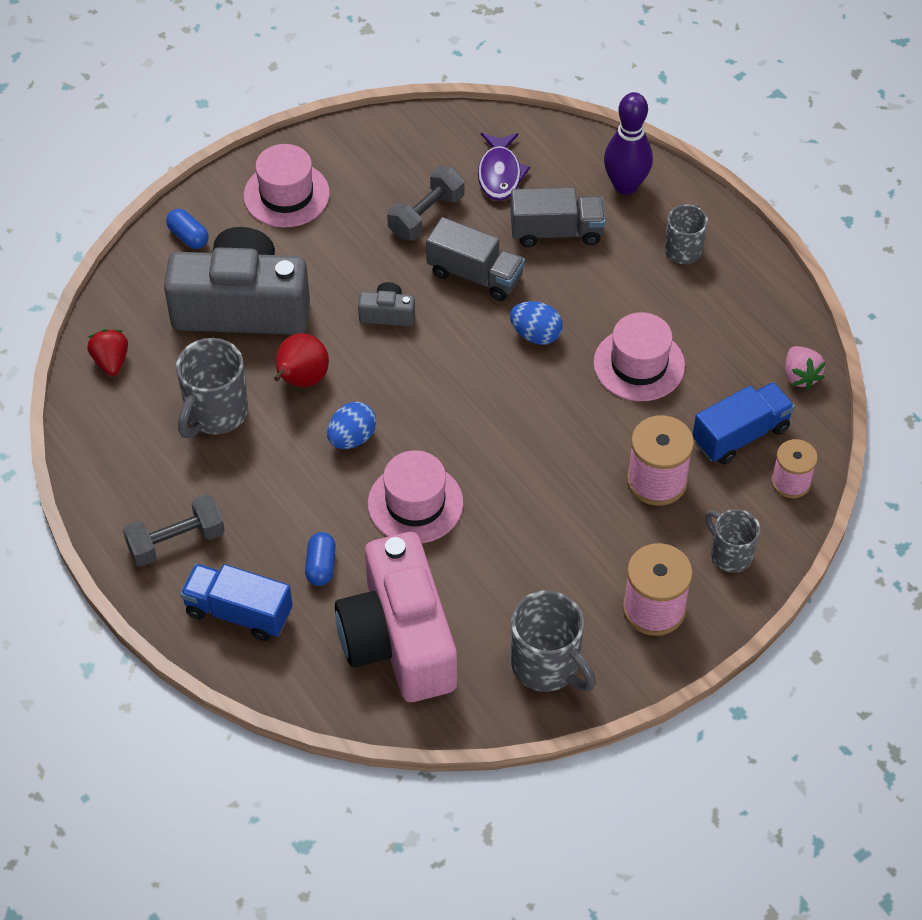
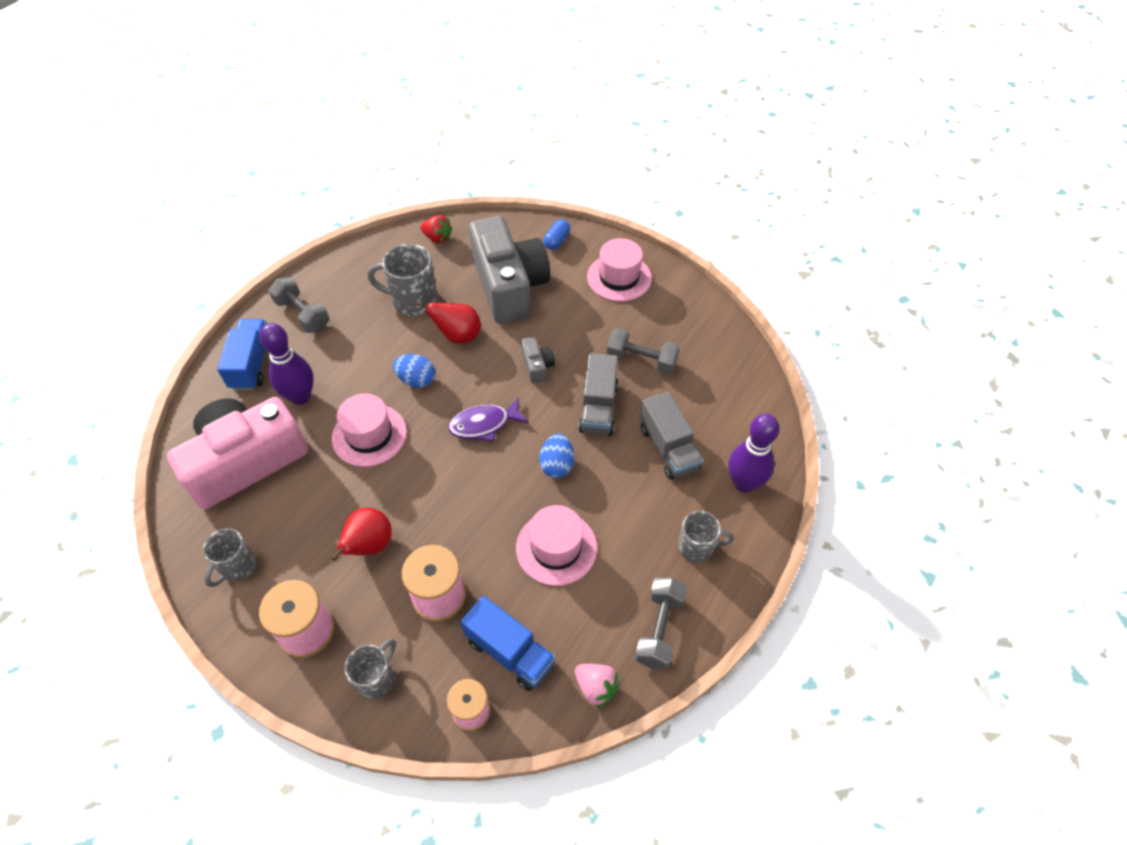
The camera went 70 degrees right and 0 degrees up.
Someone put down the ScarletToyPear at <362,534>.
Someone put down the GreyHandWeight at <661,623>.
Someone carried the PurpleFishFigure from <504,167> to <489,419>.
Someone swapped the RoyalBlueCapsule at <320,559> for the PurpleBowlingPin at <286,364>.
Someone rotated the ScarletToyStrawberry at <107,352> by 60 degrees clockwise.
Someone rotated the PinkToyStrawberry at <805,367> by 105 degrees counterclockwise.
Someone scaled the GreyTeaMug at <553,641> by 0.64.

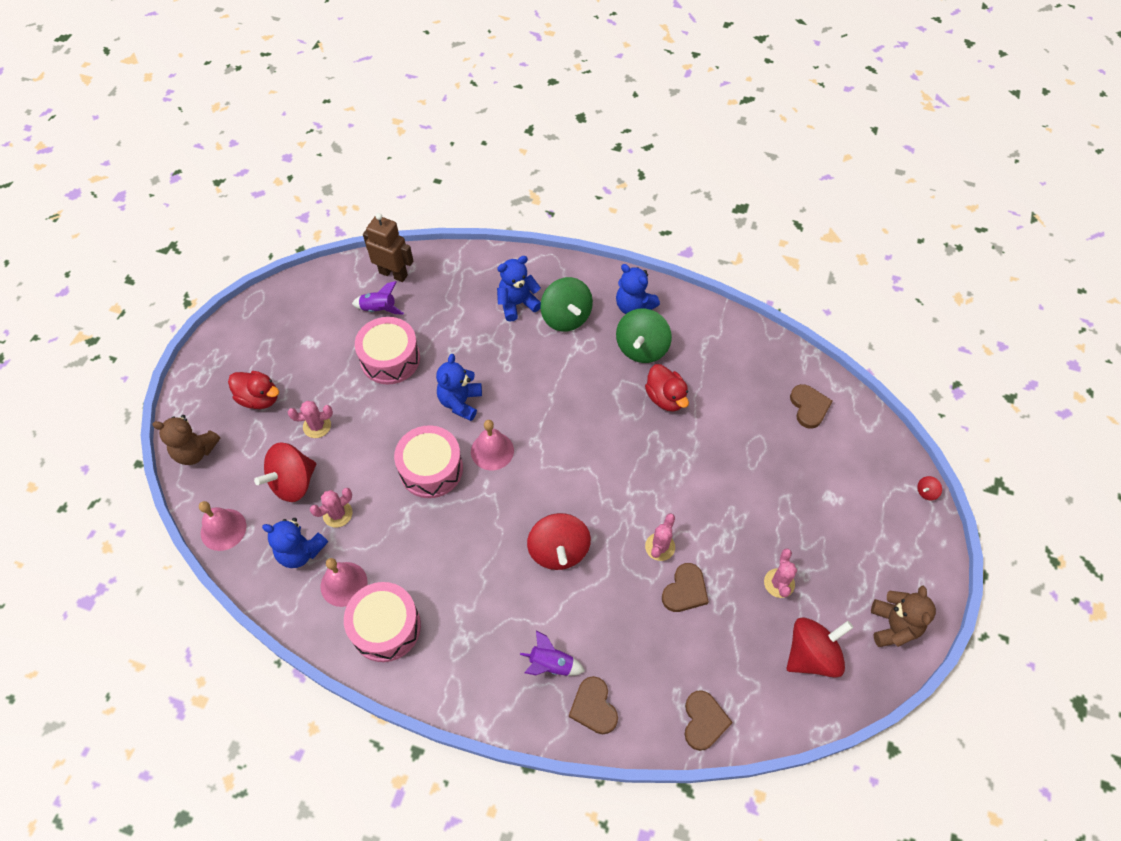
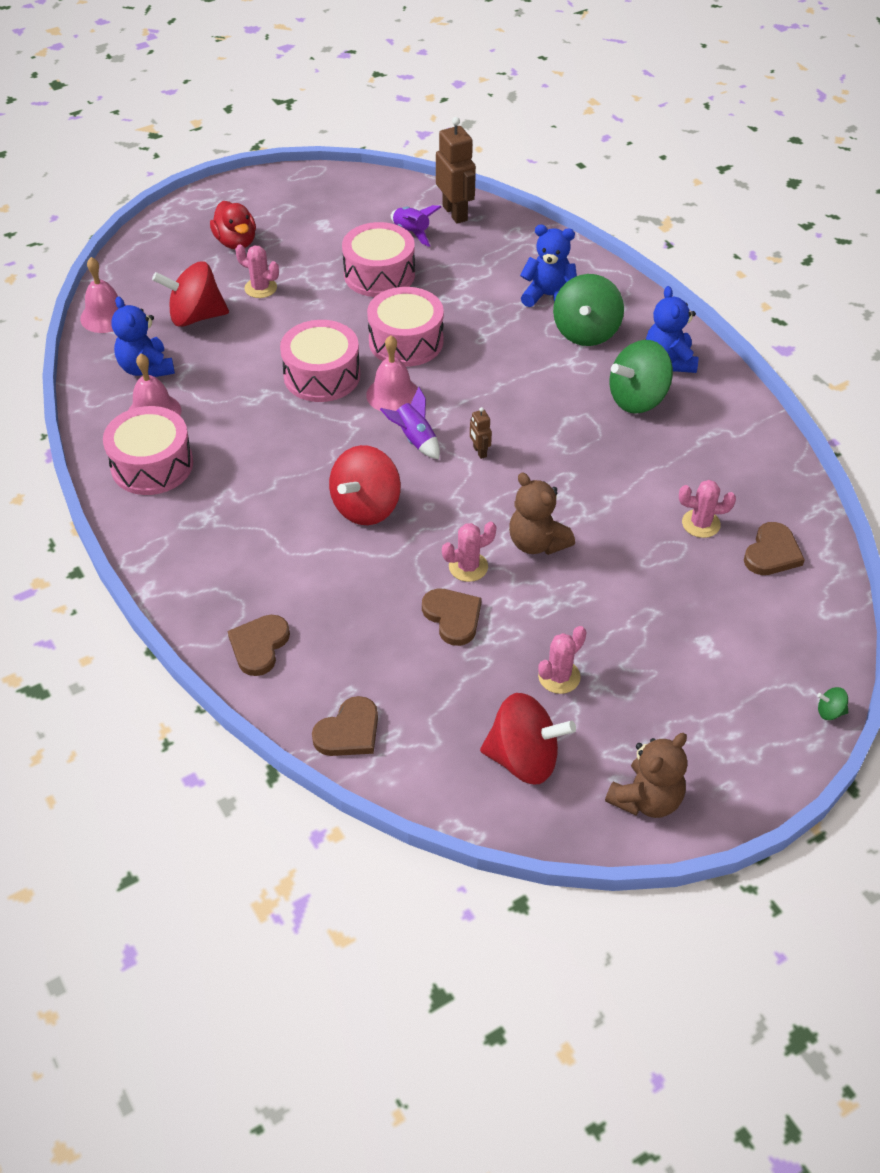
The camera went 40 degrees right and 10 degrees down.
Someone took away the ScarletToyDuck at <667,388>.
Someone put down the RussetToyRobot at <481,433>.
Someone carried the RussetTeddyBear from <186,440> to <542,513>.
Someone carried the PinkPricklyPlant from <331,507> to <707,509>.
Someone carried the PurpleSpaceship from <552,653> to <410,423>.
Someone swapped the RoyalBlueTeddyBear at <459,387> for the PinkToyDrum at <405,327>.
Someone repainted the ScarletSpinningTop at <929,488>, which became the EmeraldSpinningTop at <832,703>.
Someone rotated the RussetLoveHeart at <685,587> by 105 degrees counterclockwise.

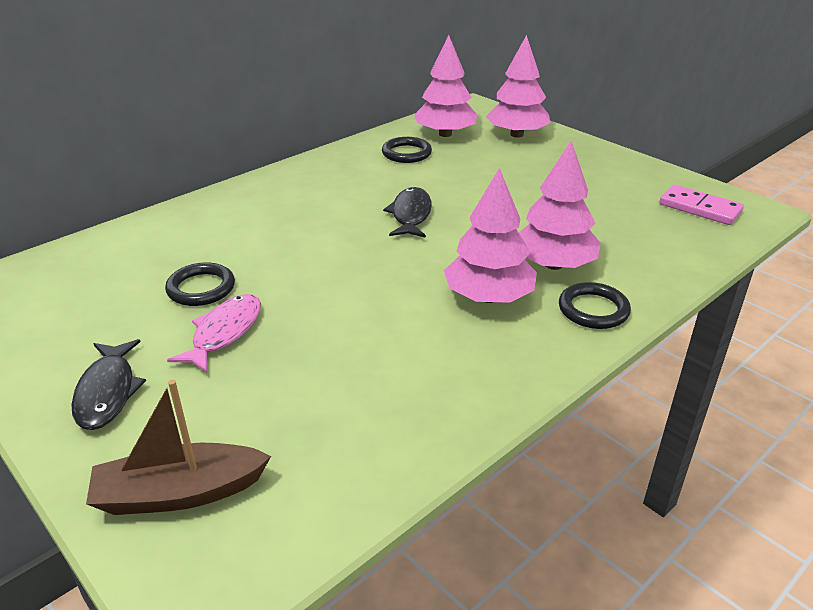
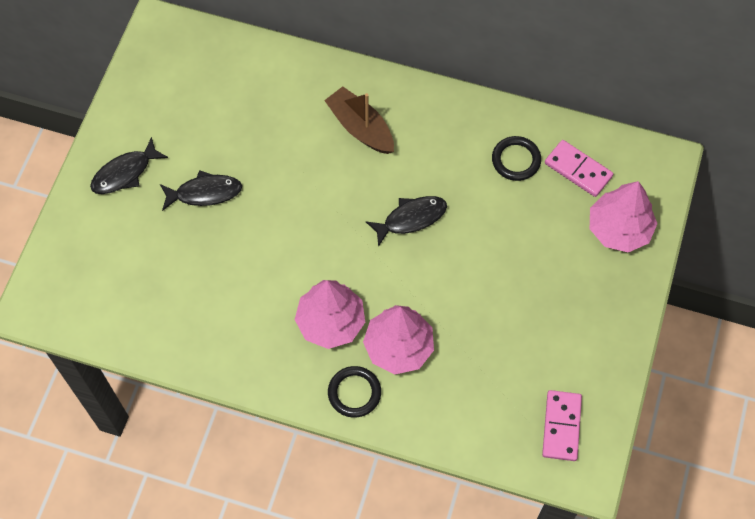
The camera went 60 degrees right and 30 degrees up.
Someone took away the BlackHoop at <200,284>.
Someone carried the RussetToyBoat from <178,447> to <359,120>.
Someone swapped the PinkFirTree at <446,86> for the PinkDominoPiece at <579,168>.
Someone repainted the PinkFishFigure at <214,333>, which became the BlackFishFigure at <201,190>.

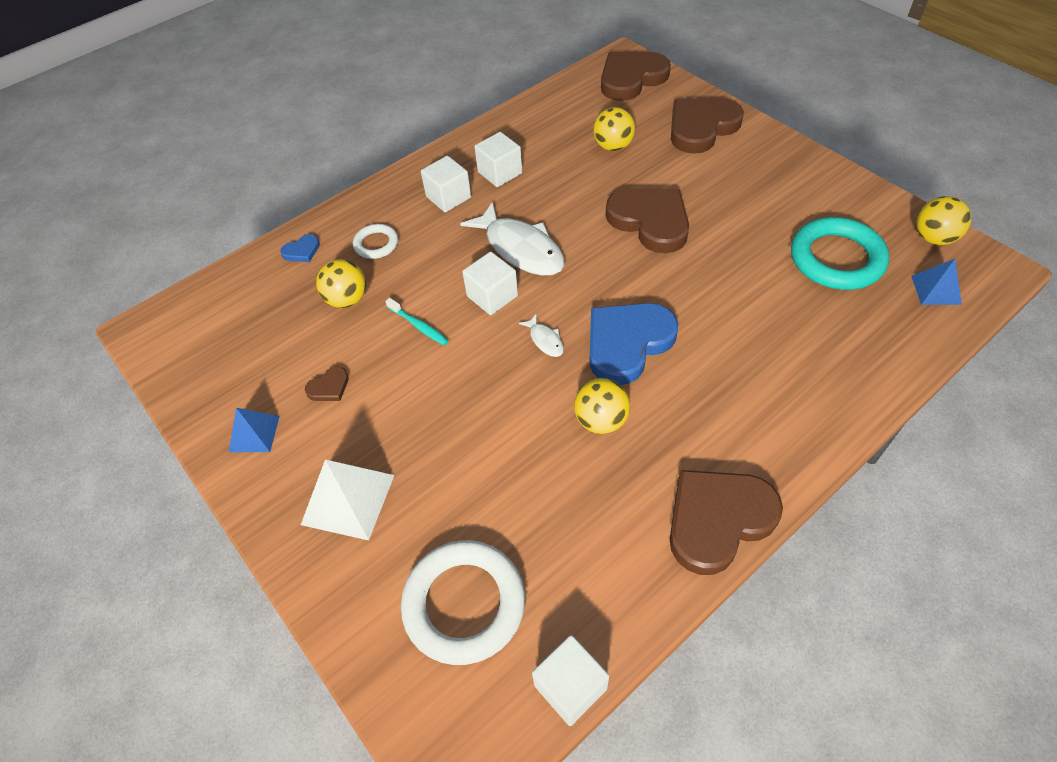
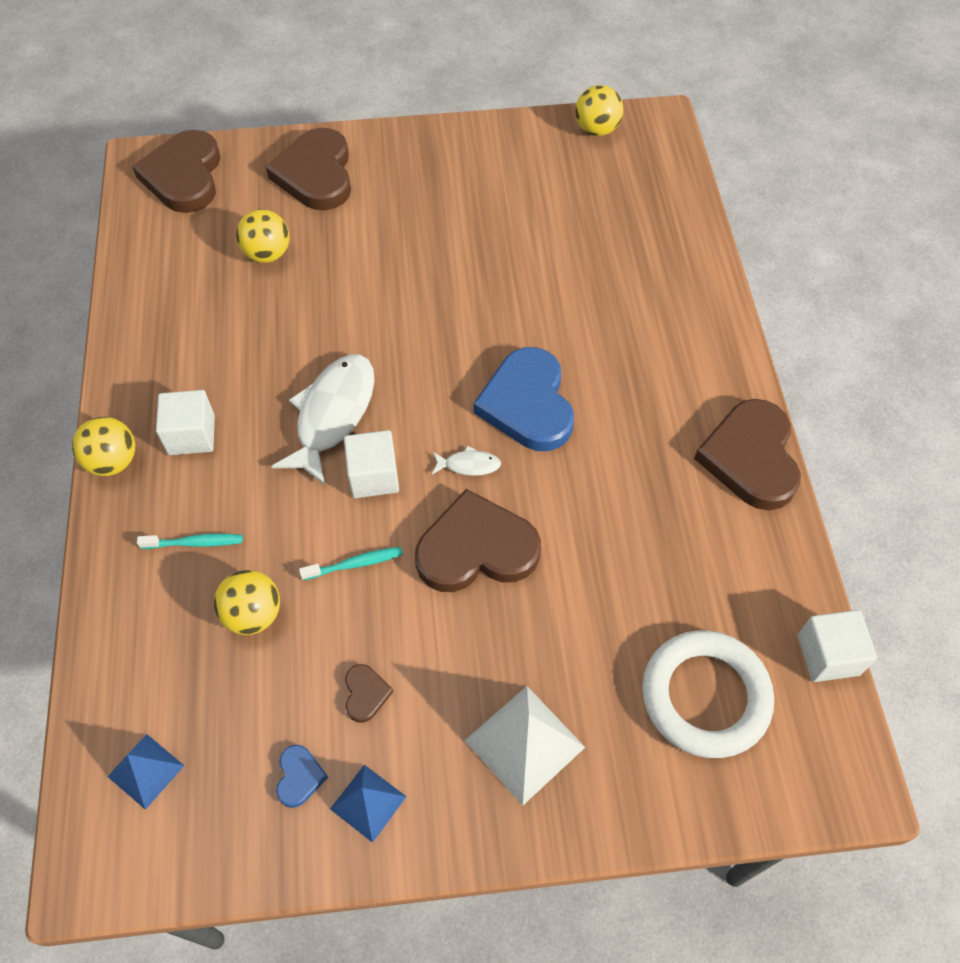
The camera went 60 degrees left and 5 degrees up.
Someone took away the PureWhiteBlock at <498,159>.
Someone took away the TealHoop at <840,253>.
Someone carried the RoyalBlueLoveHeart from <300,248> to <302,776>.
Someone carried the BrightYellowPlayBall from <602,406> to <103,446>.
Someone carried the RussetLoveHeart from <647,220> to <478,540>.
Someone carried the RoyalBlueSolidPyramid from <936,282> to <146,772>.
Someone swapped the PureWhiteHoop at <375,241> for the TealToothbrush at <190,541>.
Someone rotated the PureWhiteFishFigure at <512,239> by 60 degrees counterclockwise.

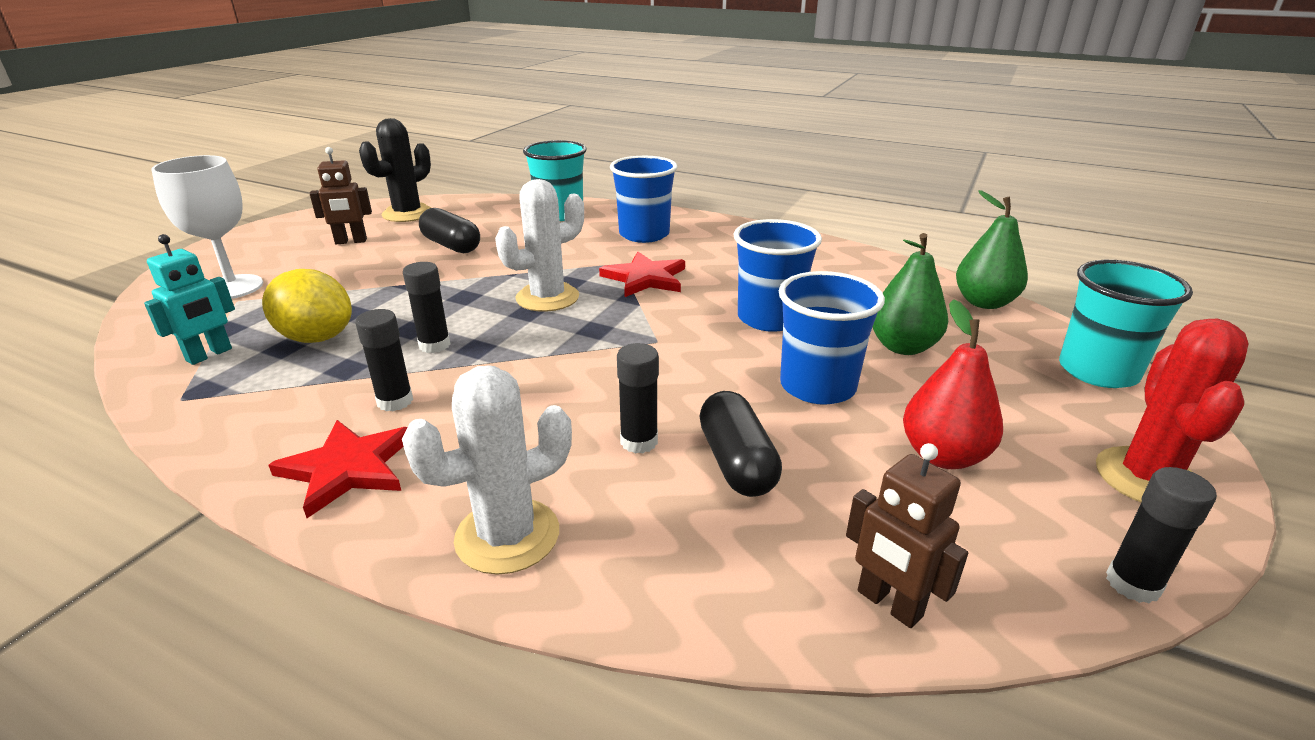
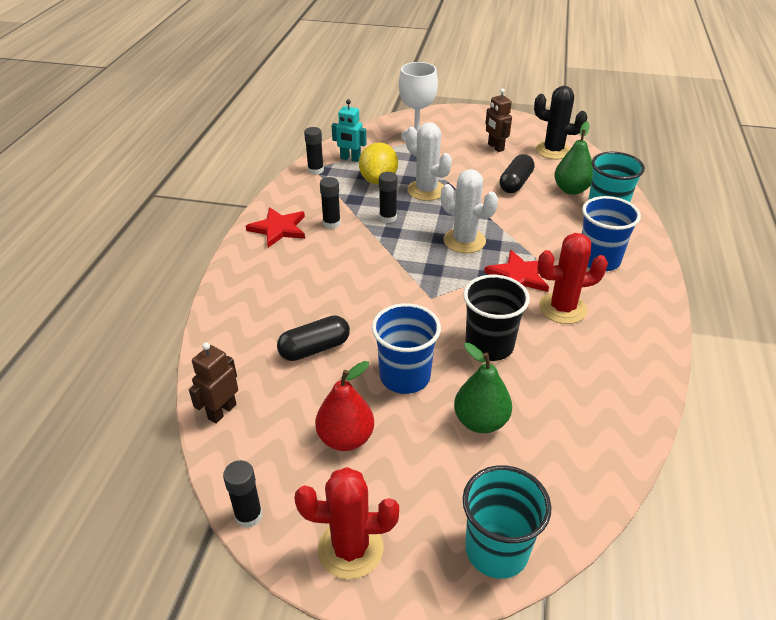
The camera went 75 degrees right and 10 degrees up.
Someone put down the ScarletPricklyPlant at <572,278>.
Someone carried the PureWhitePricklyPlant from <487,470> to <429,161>.
Someone carried the BlackGlue from <638,398> to <314,151>.
Someone carried the EmeraldToyPear from <992,249> to <573,158>.
Someone repainted the RoyalBlueBeaker at <778,275>, which became the BlackBeaker at <496,318>.

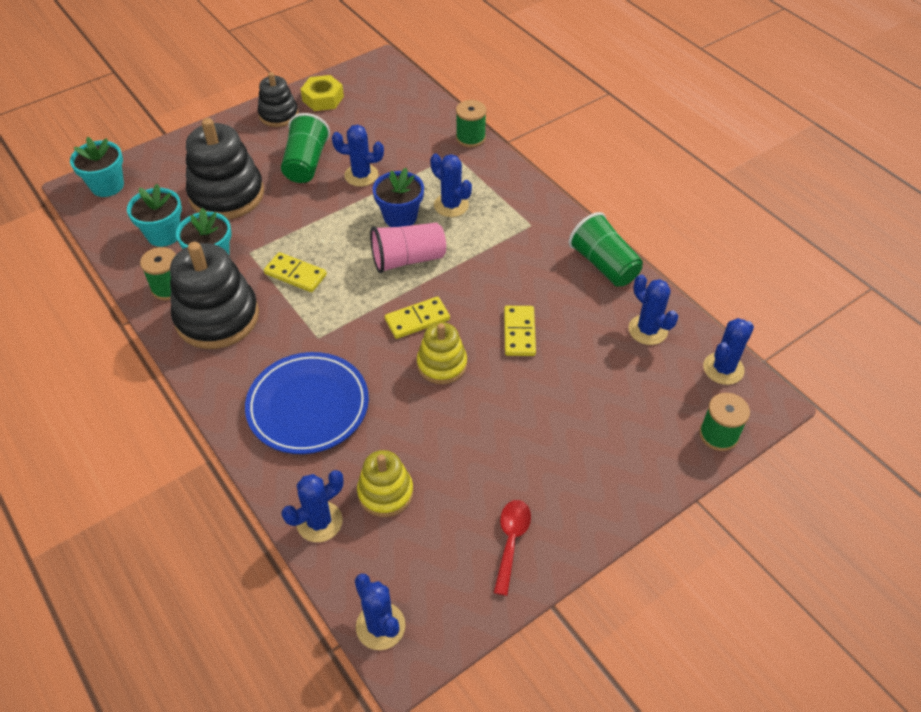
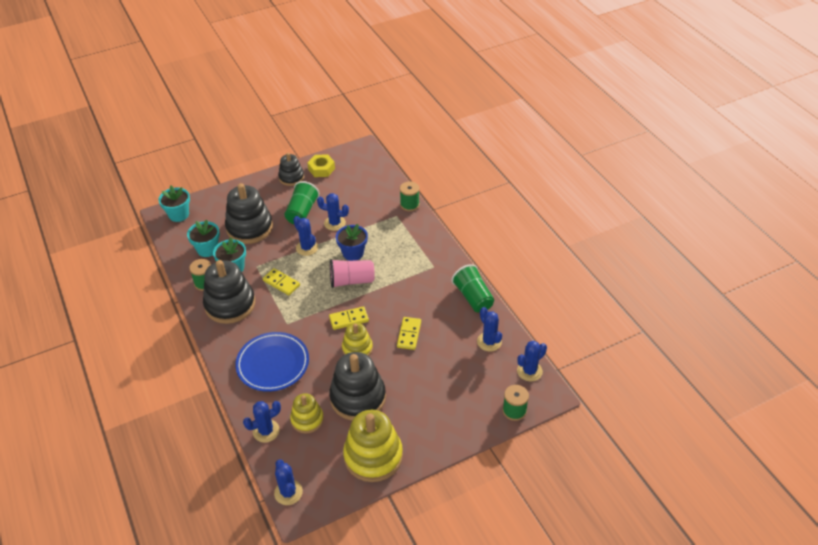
The camera went 10 degrees right and 5 degrees down.
Someone put down the BlackStackingRings at <357,386>.
Someone carried the RoyalBluePricklyPlant from <451,185> to <305,236>.
Someone swapped the ScarletSpoon at <512,548> for the BrightYellowStackingRings at <373,446>.

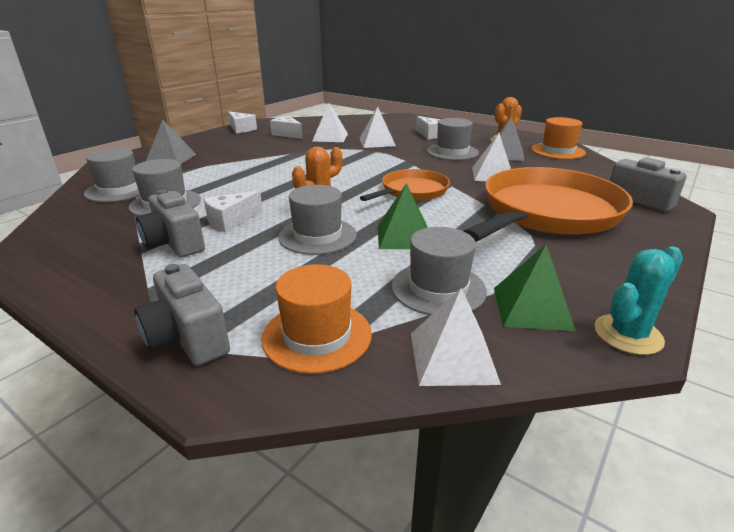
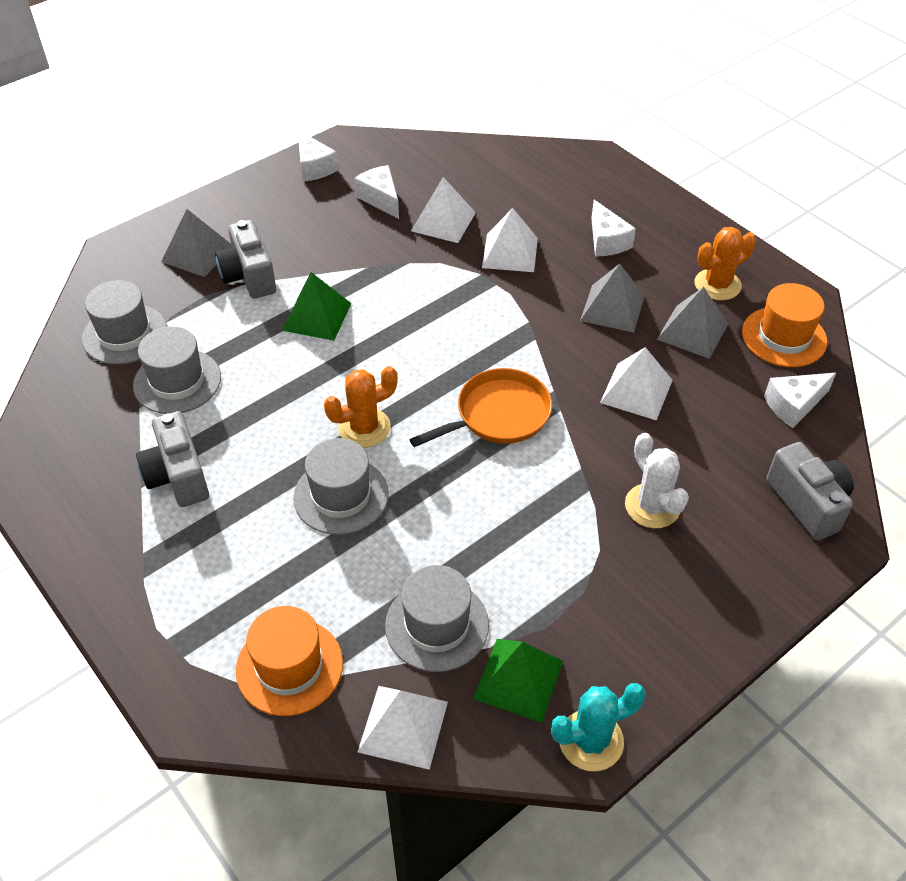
The camera went 15 degrees right and 20 degrees up.
Someone carried the GreyCompactCamera from <182,315> to <245,259>.
Someone carried the PureWhiteCheese from <233,211> to <800,400>.
Someone carried the EmeraldSolidPyramid from <403,216> to <317,306>.
Someone swapped the GreyHat at <453,139> for the GreySolidPyramid at <612,298>.
Someone swapped the BrightOrangeSkillet at <548,204> for the PureWhitePricklyPlant at <657,480>.

